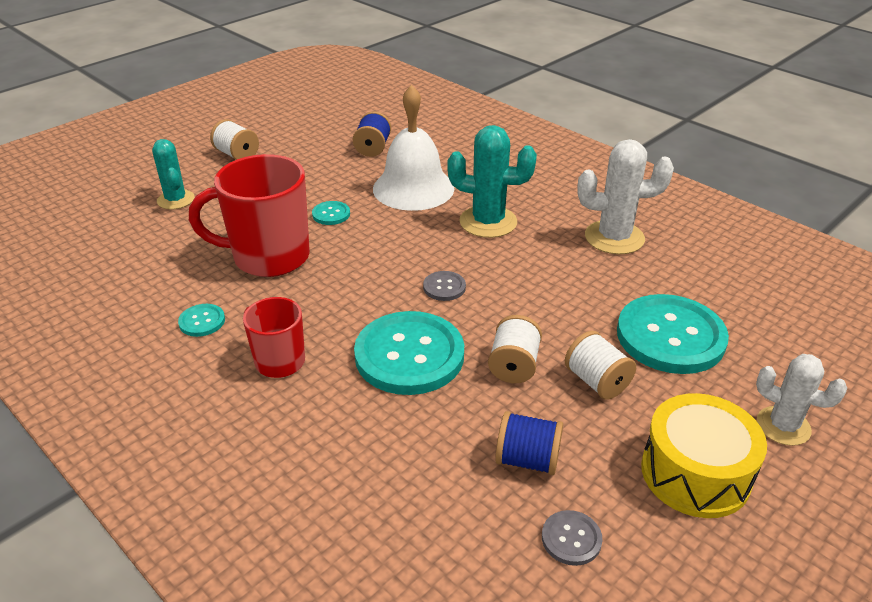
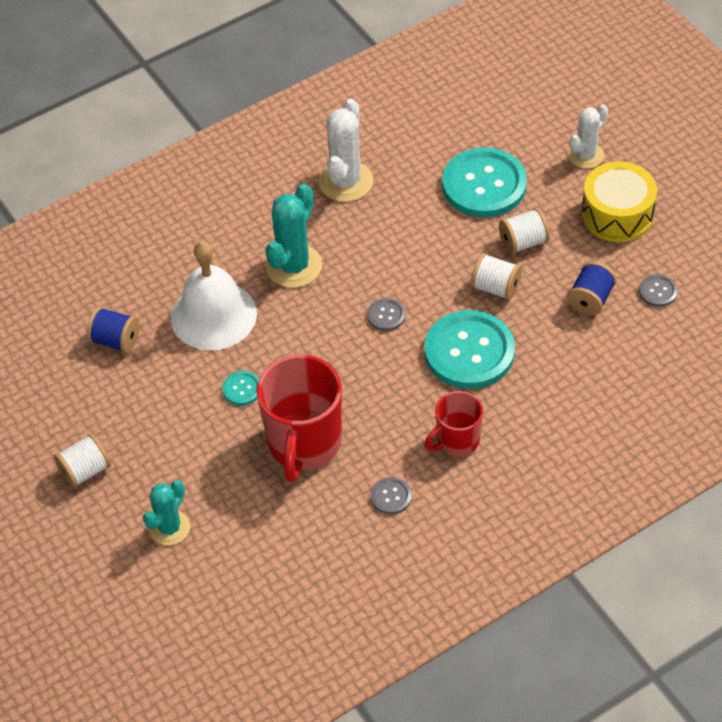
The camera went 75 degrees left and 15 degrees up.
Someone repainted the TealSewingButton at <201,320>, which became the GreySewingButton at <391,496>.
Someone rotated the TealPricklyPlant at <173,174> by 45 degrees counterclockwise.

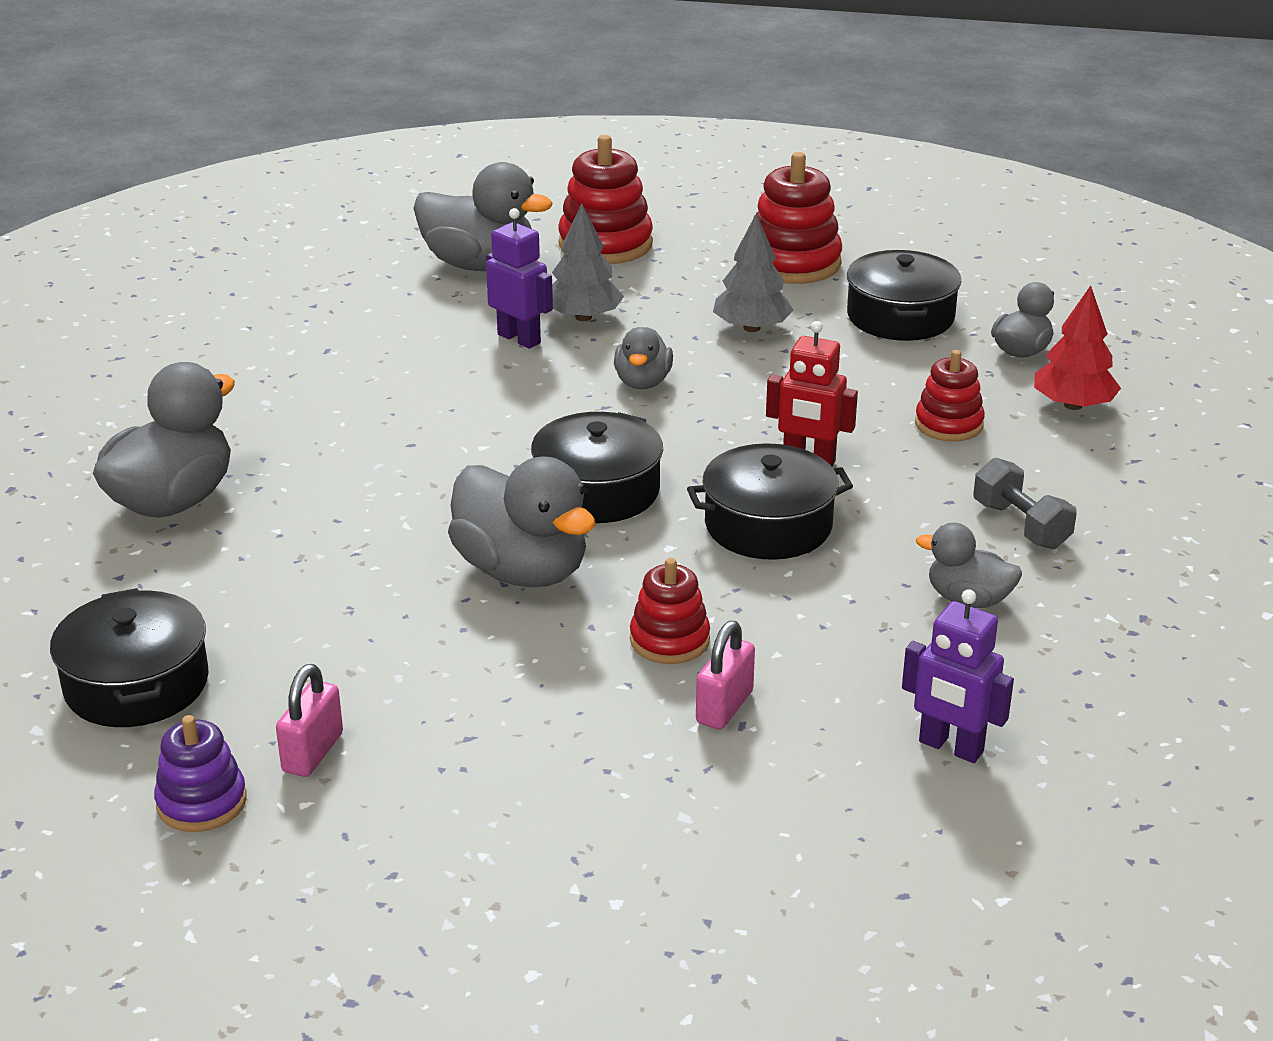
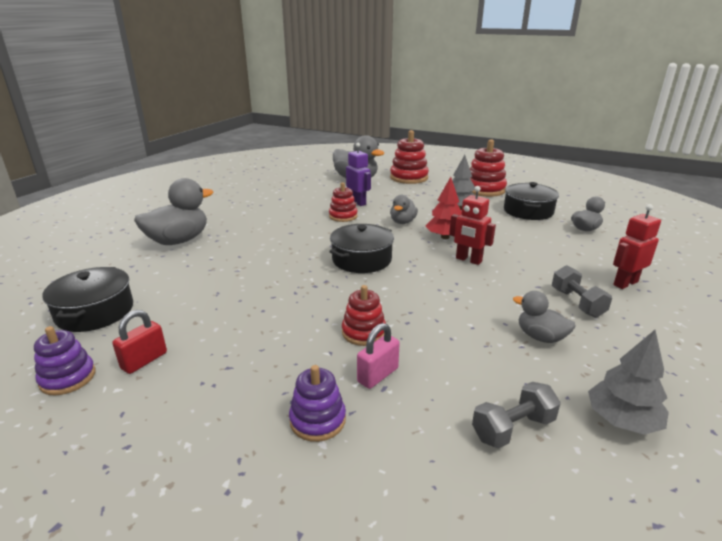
The camera went 15 degrees right and 5 degrees down.
Someone took away the GreyToyDuck at <521,522>.
Someone took away the BlackPot at <770,501>.
Someone put down the PurpleStackingRings at <317,403>.
Someone put down the ScarletToyRobot at <637,246>.
Someone carried the GreyFirTree from <588,262> to <628,382>.
Someone carried the ScarletStackingRings from <950,396> to <343,202>.
Someone carried the ScarletFirTree from <1077,347> to <444,208>.
Someone swapped the PurpleToyRobot at <958,676> for the GreyHandWeight at <516,415>.
Someone repainted the PinkPadlock at <309,720>, which became the ScarletPadlock at <139,342>.

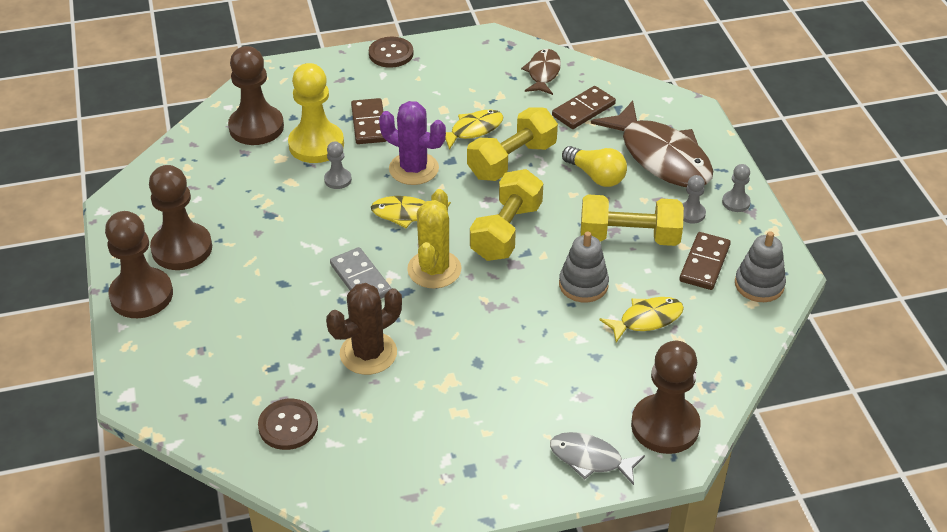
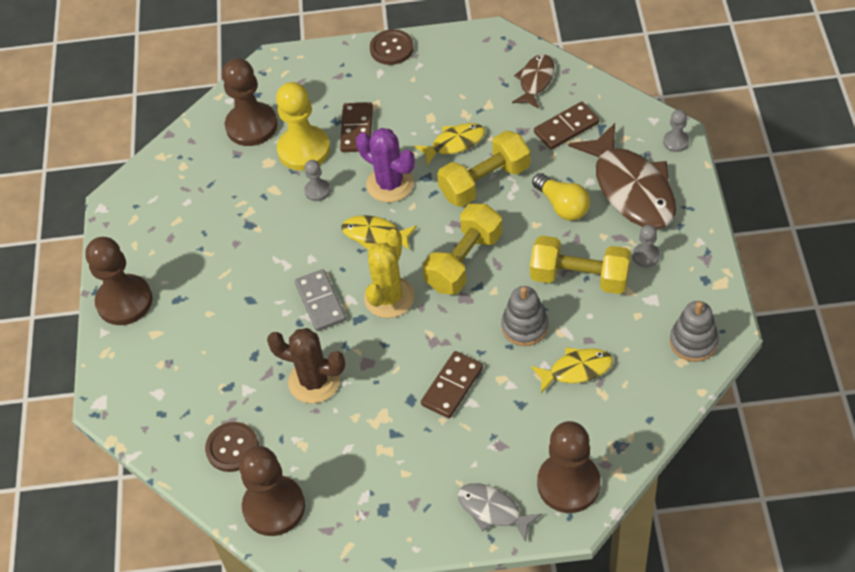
The camera went 15 degrees right and 10 degrees up.
Someone carried the RussetPawn from <180,217> to <272,491>.
Someone carried the RussetDominoPiece from <705,261> to <452,384>.
Someone carried the GreyPawn from <736,188> to <676,131>.
Someone rotated the RussetPricklyPlant at <364,329> by 45 degrees clockwise.

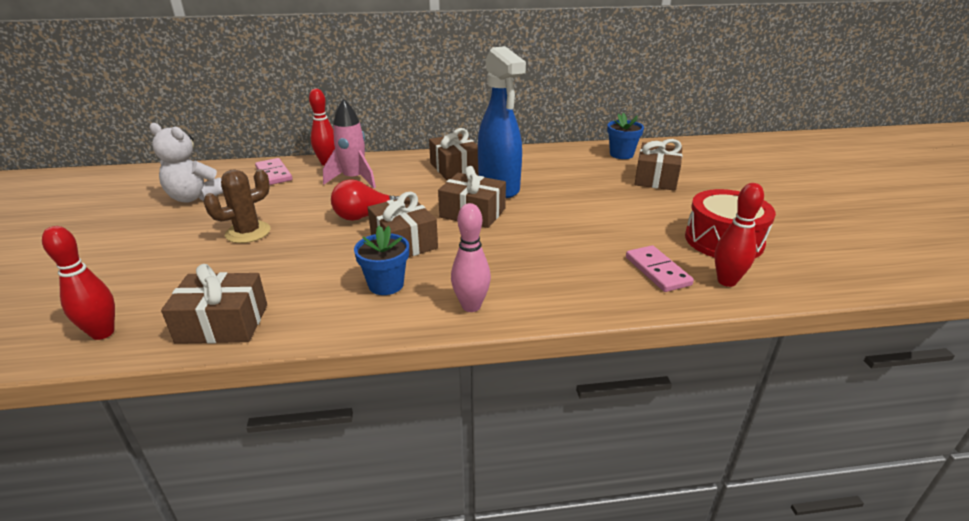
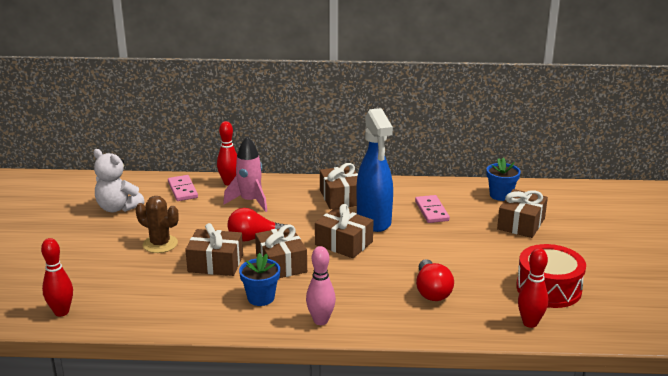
The camera went 10 degrees right and 5 degrees down.
Someone put down the ScarletBulb at <435,280>.
Someone carried the RussetWrappedGift from <214,304> to <214,249>.
Someone carried the PinkDominoPiece from <660,268> to <432,209>.
Someone rotated the RussetPricklyPlant at <236,206> by 60 degrees clockwise.

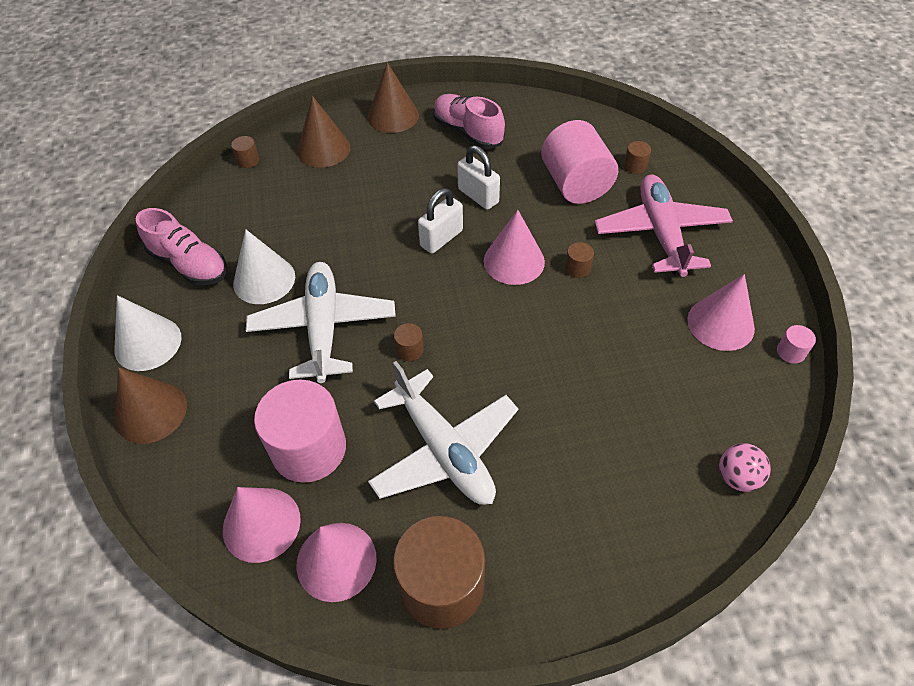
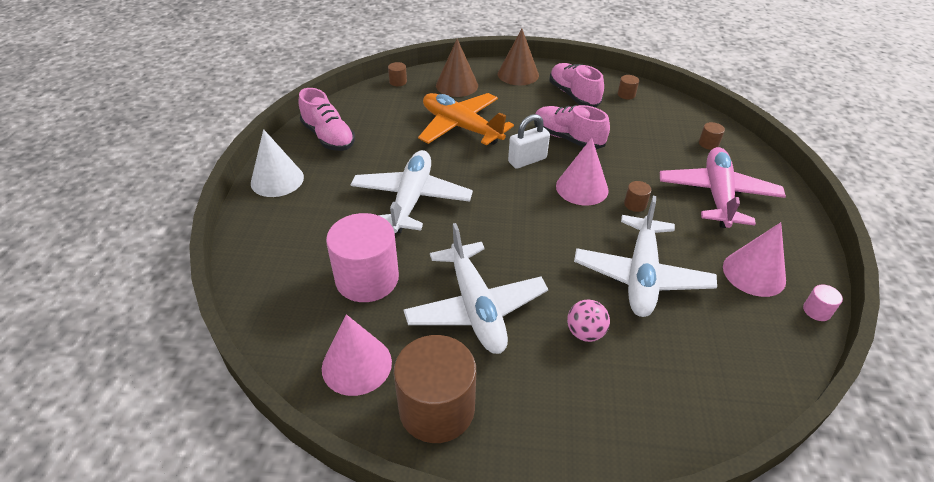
The camera went 15 degrees right and 10 degrees down.
Someone took away the RussetCone at <151,406>.
Someone took away the PinkCone at <262,525>.
Someone took away the PureWhiteCone at <264,266>.
Someone took away the PinkCylinder at <579,162>.
Someone put down the BrightOrangePlane at <466,119>.
Someone put down the PureWhitePlane at <645,256>.
Someone carried the RussetCylinder from <409,342> to <628,87>.
Someone carried the PinkPlayBall from <745,467> to <588,321>.
Someone swapped the PureWhitePadlock at <478,177> for the PinkLaceUpShoe at <572,127>.

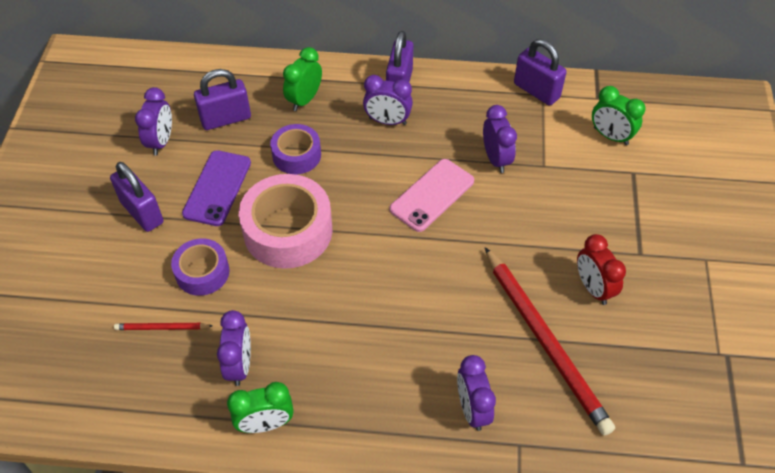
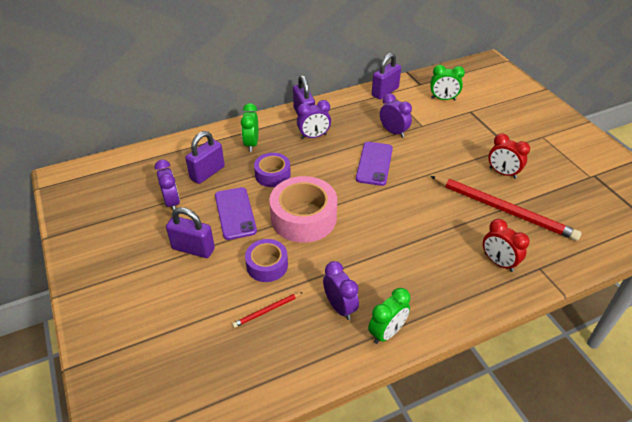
The camera went 30 degrees left and 10 degrees down.
Someone repainted the PinkSmartphone at <432,195>, which became the PurpleSmartphone at <374,164>.
Someone repainted the PurpleBedsideClock at <476,393>, which became the ScarletBedsideClock at <506,245>.
Someone rotated the PurplePadlock at <540,72> by 60 degrees counterclockwise.

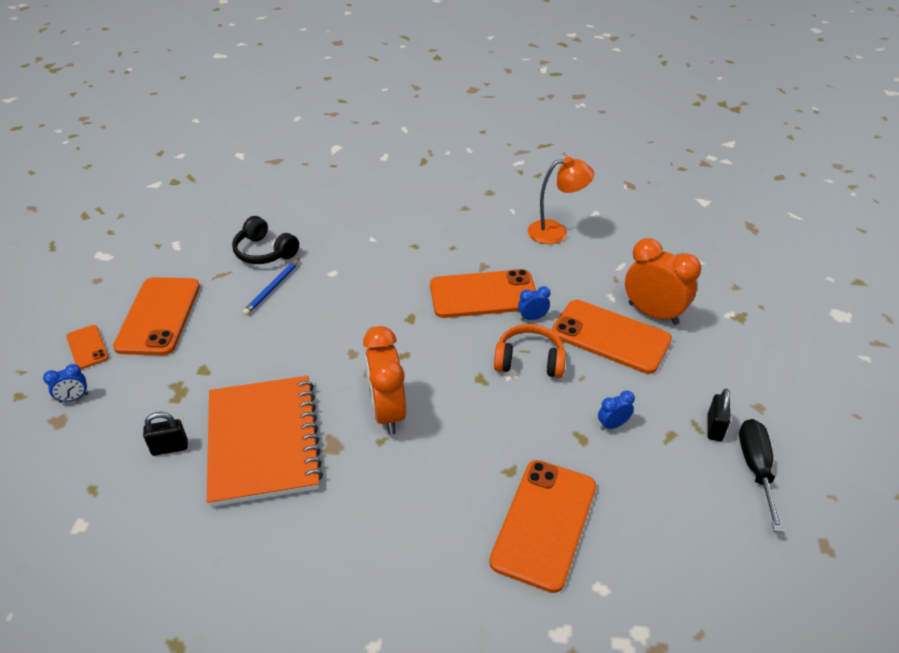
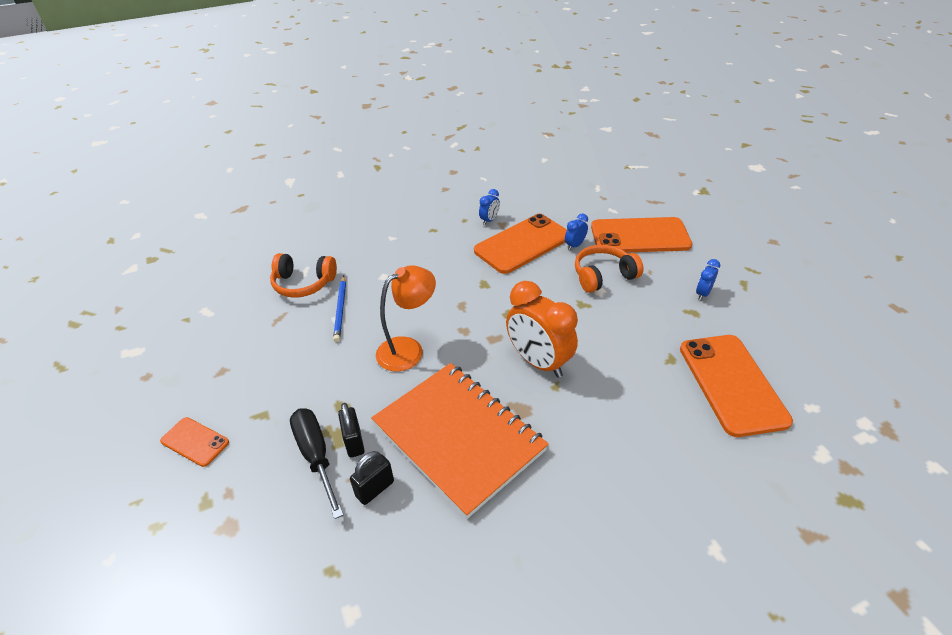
The camera went 30 degrees left and 0 degrees up.
Someone took away the BrightOrangeSmartphone at <156,316>.
Someone took away the BrightOrangeBedsideClock at <663,281>.
Someone carried the RoyalBlueBedsideClock from <65,383> to <489,207>.
Someone carried the BrightOrangeDeskLamp from <561,200> to <406,318>.
Someone carried the BlackPadlock from <718,415> to <351,430>.
Someone carried the BlackScrewdriver from <761,475> to <317,463>.
Someone repainted the BlackHeadset at <265,240>, which became the BrightOrangeHeadset at <303,275>.

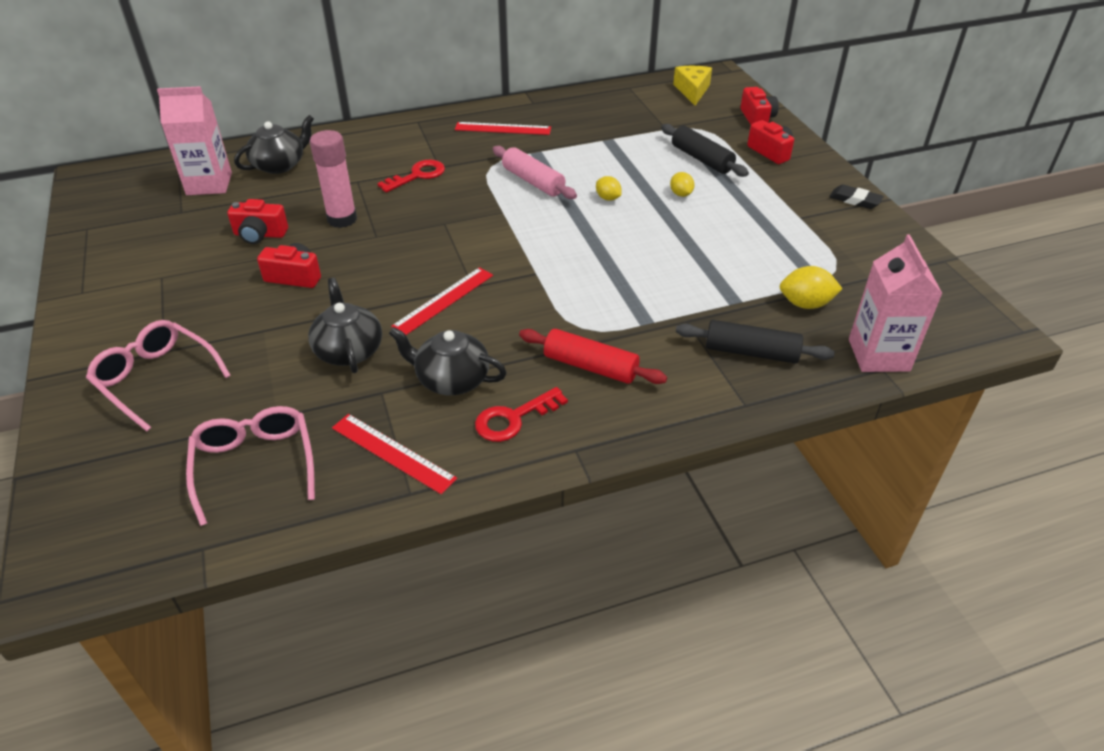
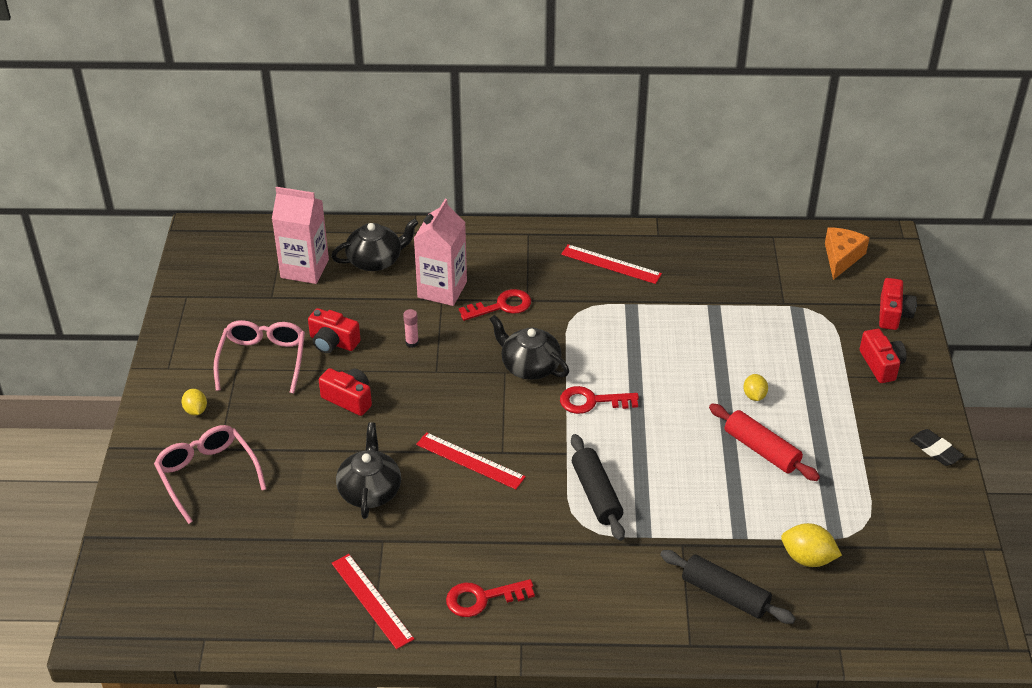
The camera went 20 degrees right and 0 degrees up.
Someone took away the PinkRollingPin at <535,172>.
Someone put down the ScarletLatchkey at <599,400>.
Someone carried the PinkSpectacles from <250,466> to <259,357>.
Someone carried the BlackTeapot from <448,361> to <529,347>.
Someone carried the ScarletRollingPin from <593,356> to <764,442>.
Someone carried the BrightYellowToyLemon from <609,188> to <194,402>.
Someone carried the BlackRollingPin from <705,150> to <598,487>.
Someone carried the PinkCarton from <896,303> to <440,252>.
Someone repainted the BrightYellowCheese at <692,86>, which became the BrightOrangeCheese at <847,253>.
Someone rotated the ScarletStraightedge at <442,301> by 60 degrees clockwise.
Someone scaled the PinkGlue at <333,179> by 0.46.

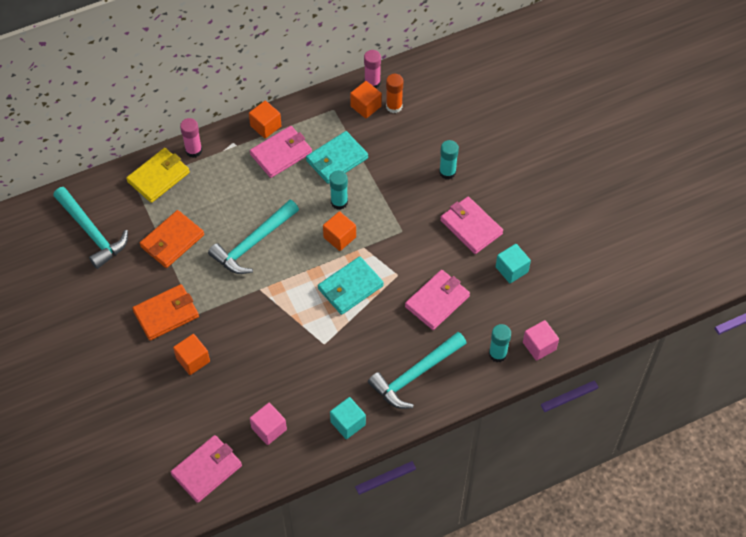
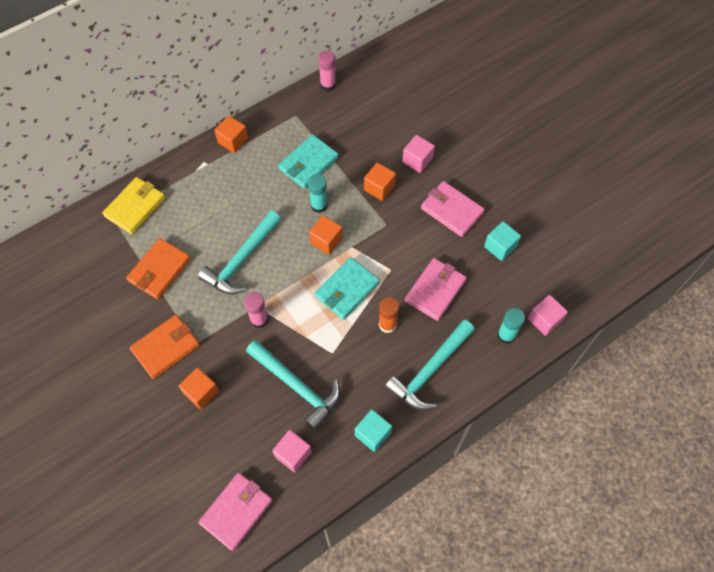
The camera went 10 degrees left and 5 degrees up.
Someone took away the PinkCardWallet at <281,152>.
Someone carried the TealCarpenter'sHammer from <90,228> to <293,385>.
Someone carried the PinkGlue from <191,138> to <256,310>.
Someone carried the BrightOrangeBlock from <366,99> to <380,181>.
Someone carried the BrightOrangeGlue from <394,93> to <389,315>.
Someone swapped the TealGlue at <449,160> for the PinkBlock at <418,154>.

